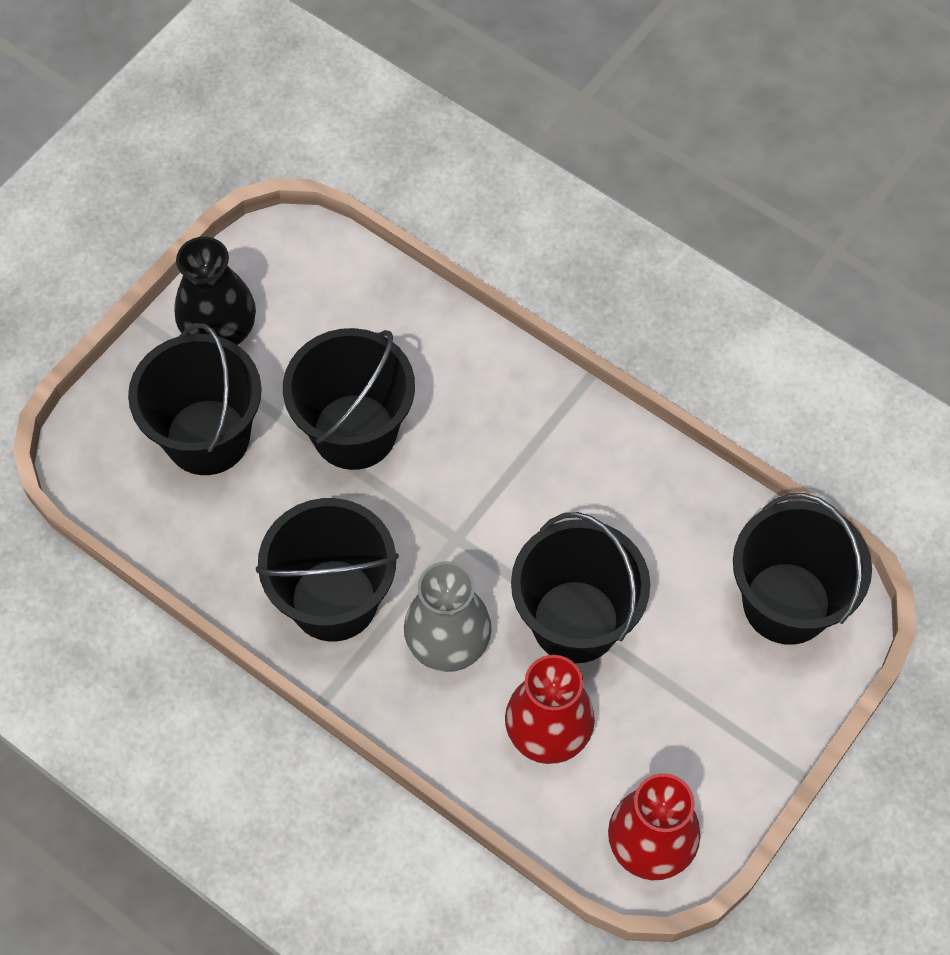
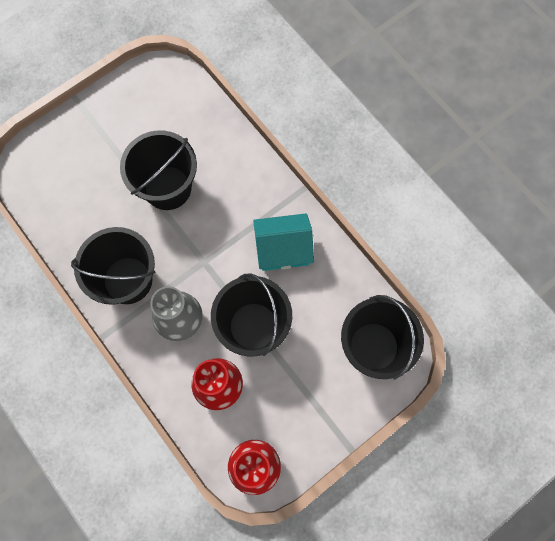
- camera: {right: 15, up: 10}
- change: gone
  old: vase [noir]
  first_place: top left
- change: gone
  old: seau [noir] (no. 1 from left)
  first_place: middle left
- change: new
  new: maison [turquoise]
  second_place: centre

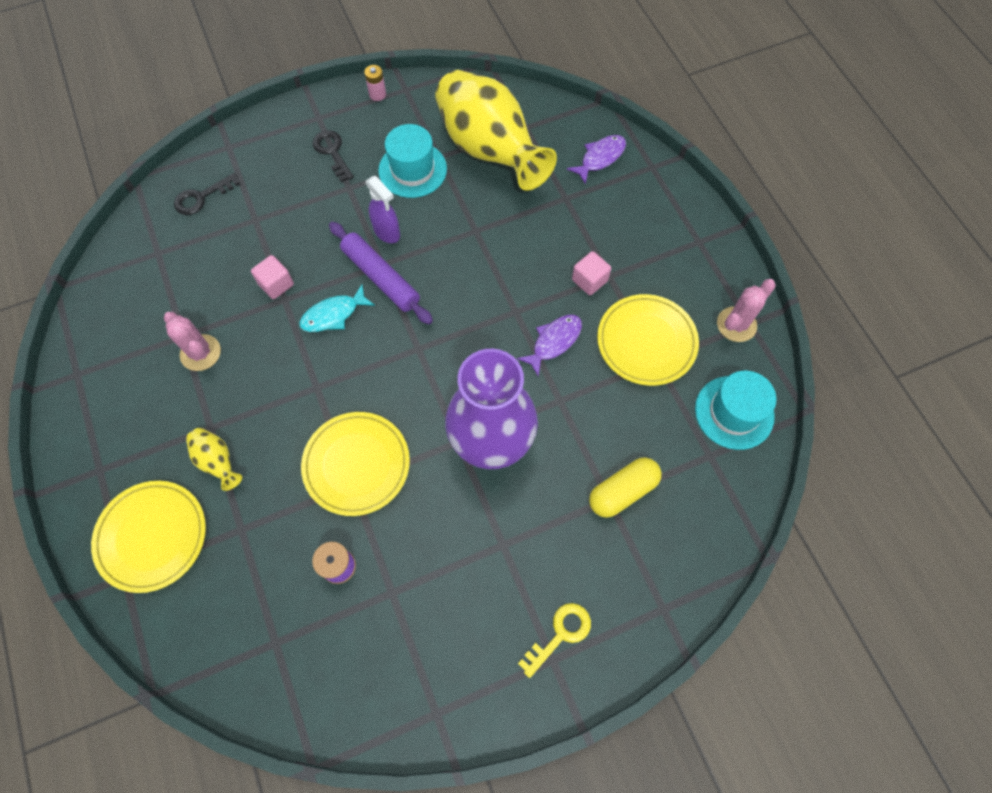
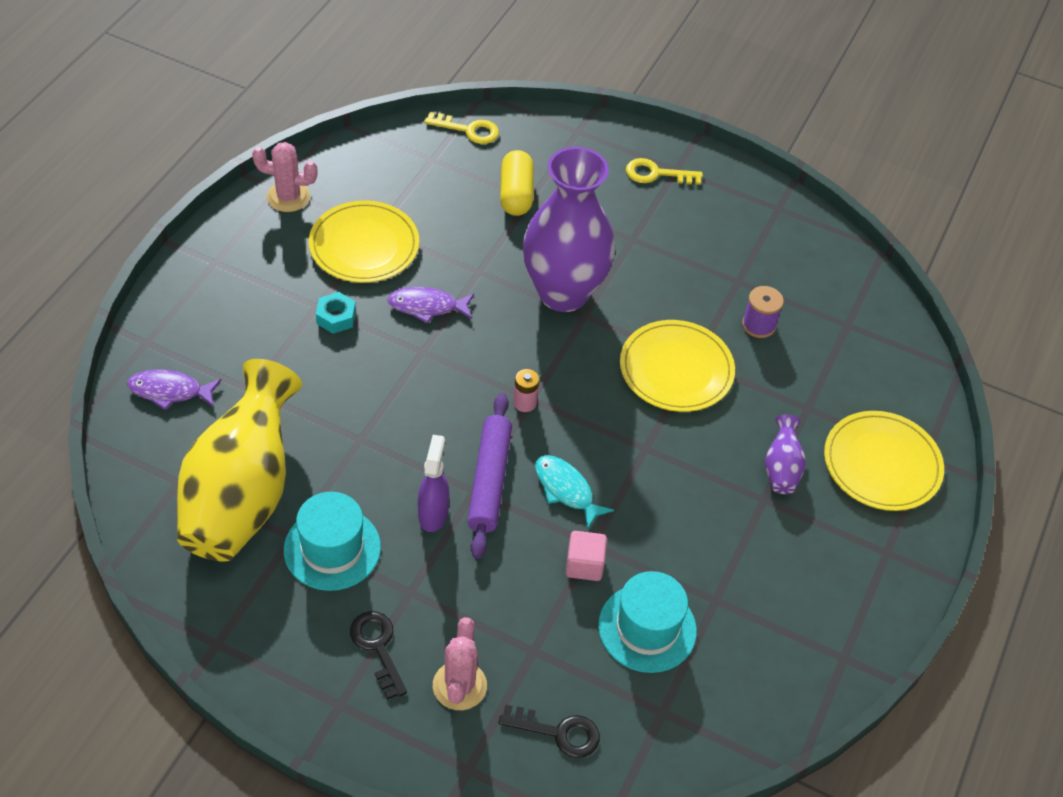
- camera: {right: -135, up: -15}
- change: shifted
  old: pile [rose]
  first_place: top centre
  second_place: centre
- change: rotated
  old: clé [noir] (no. 2 from left in the first image)
  first_place: top centre
  second_place: bottom centre
  degrees: 135
- change: swapped
  old: cube [rose] (no. 2 from left)
  new: écrou [turquoise]
  first_place: centre
  second_place: middle left
- change: rotated
  old: poisson [turquoise]
  first_place: centre
  second_place: centre
  degrees: -150
- change: shifted
  old: cactus [rose] (no. 1 from left in the first image)
  new: cactus [rose] (no. 2 from left)
  first_place: middle left
  second_place: bottom centre
- change: shifted
  old: chapeau [turquoise] (no. 2 from left)
  first_place: middle right
  second_place: bottom centre
- change: repainted
  old: vase [jaune] (no. 1 from left)
  new: vase [violet] (no. 2 from left)
  first_place: middle left
  second_place: middle right
- change: rotated
  old: gélule [jaune]
  first_place: centre
  second_place: top centre
  degrees: 75
- change: new
  new: clé [jaune] (no. 1 from left)
  second_place: top centre

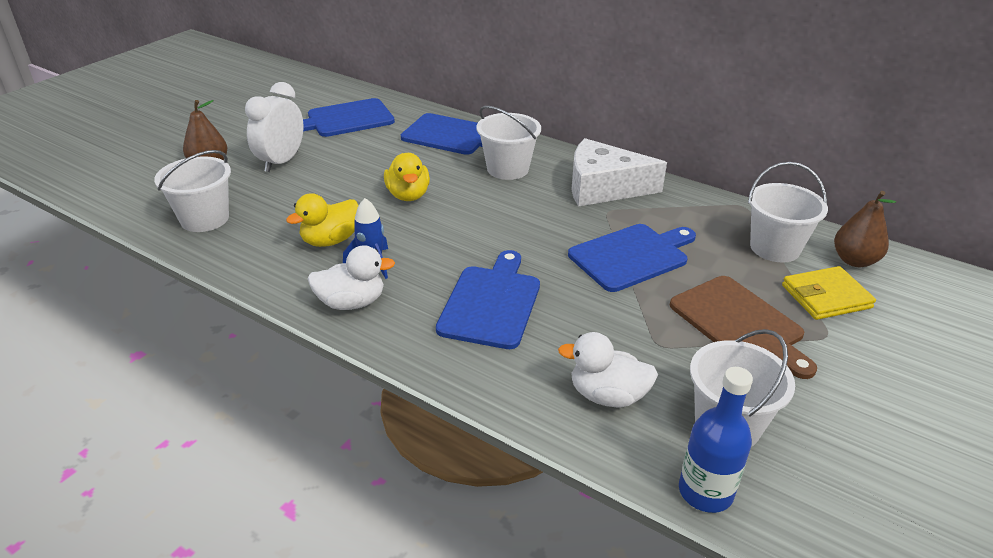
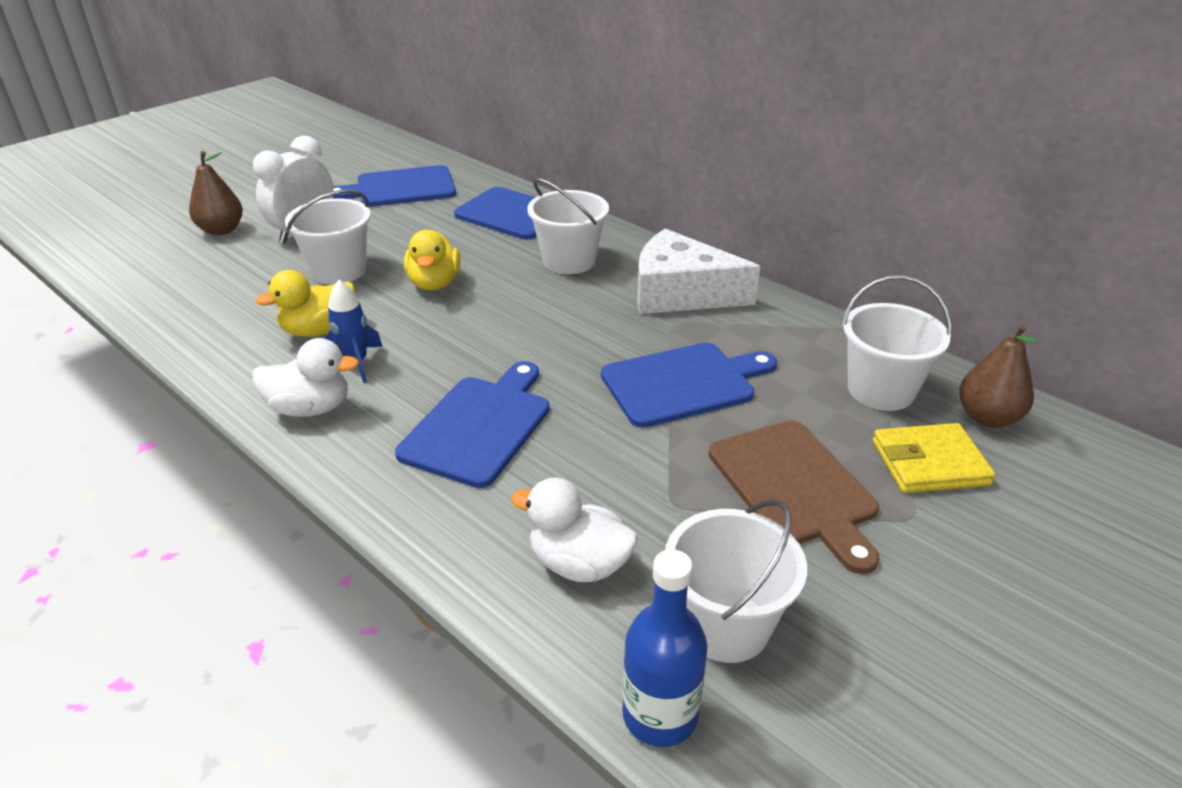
- camera: {right: 10, up: 0}
- change: shifted
  old: seau [blanc] (no. 1 from left)
  first_place: middle left
  second_place: top left

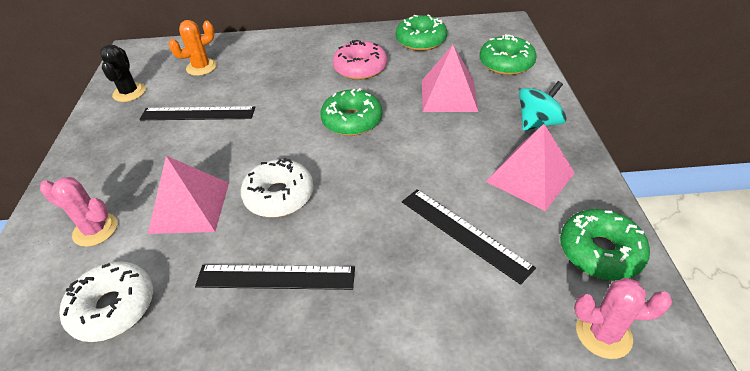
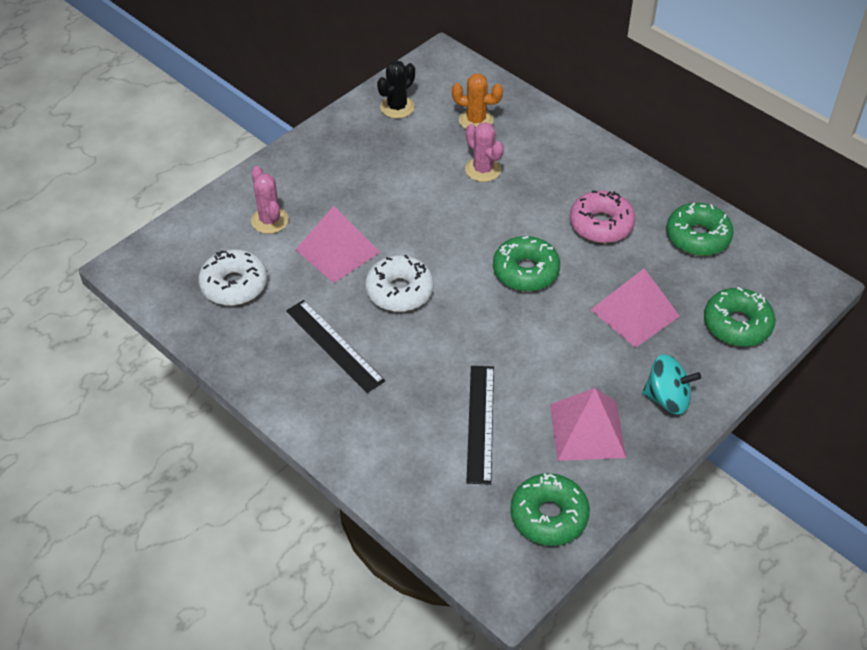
- camera: {right: 45, up: 5}
- change: gone
  old: règle [noir] (no. 1 from left)
  first_place: top left
- change: shifted
  old: cactus [rose] (no. 2 from left)
  first_place: bottom right
  second_place: top centre

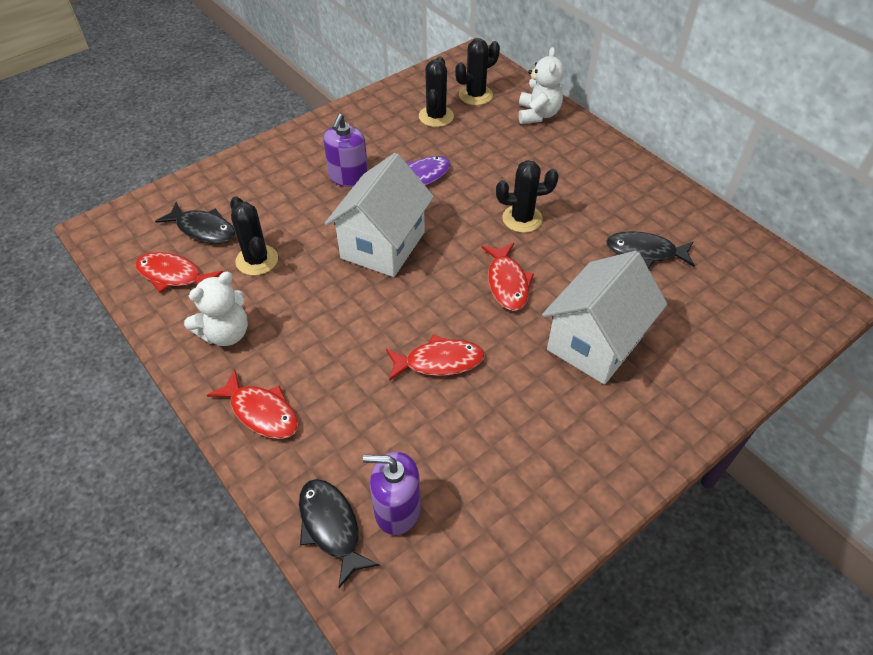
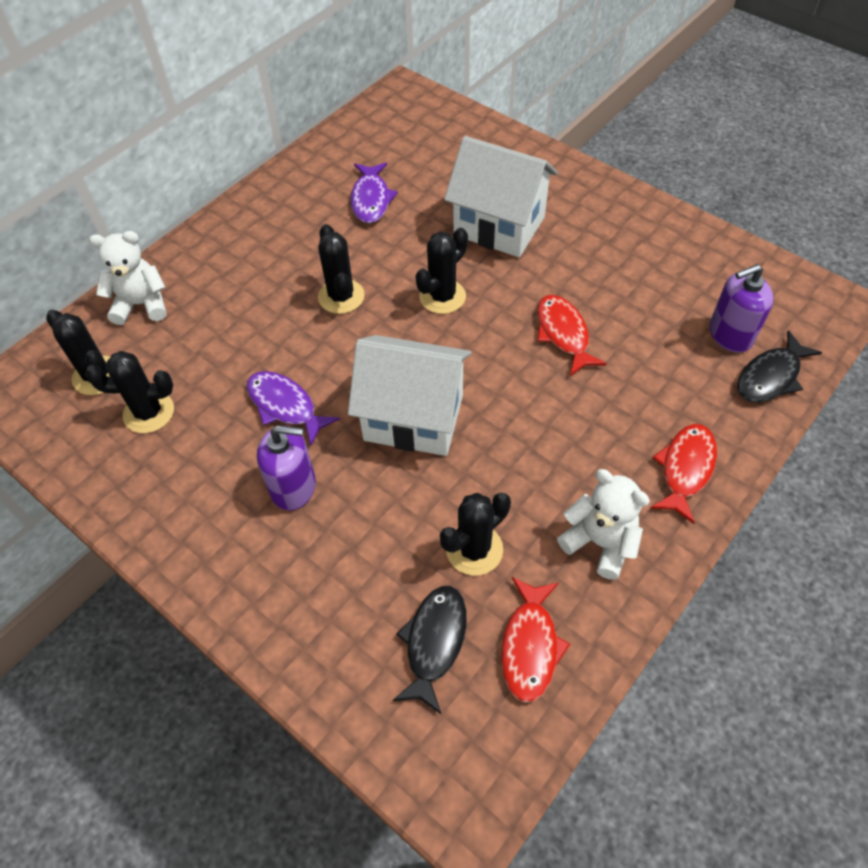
- camera: {right: -100, up: 5}
- change: repainted
  old: poisson [noir] (no. 3 from left)
  new: poisson [violet] (no. 2 from left)
  first_place: middle right
  second_place: top centre
- change: swapped
  old: poisson [rouge] (no. 4 from left)
  new: cactus [noir] (no. 4 from left)
  first_place: centre
  second_place: top centre
- change: rotated
  old: distributeur de savon [violet] (no. 2 from left)
  first_place: bottom centre
  second_place: middle right
  degrees: 75

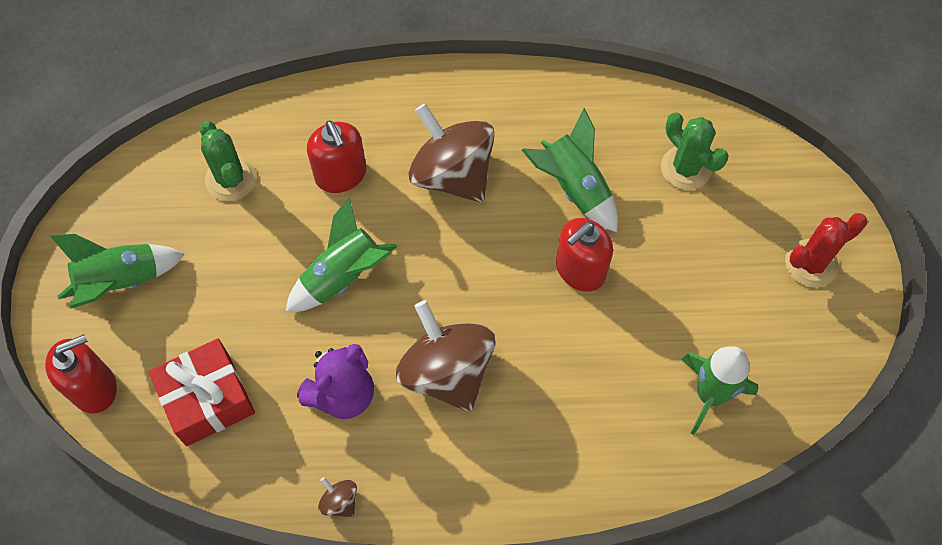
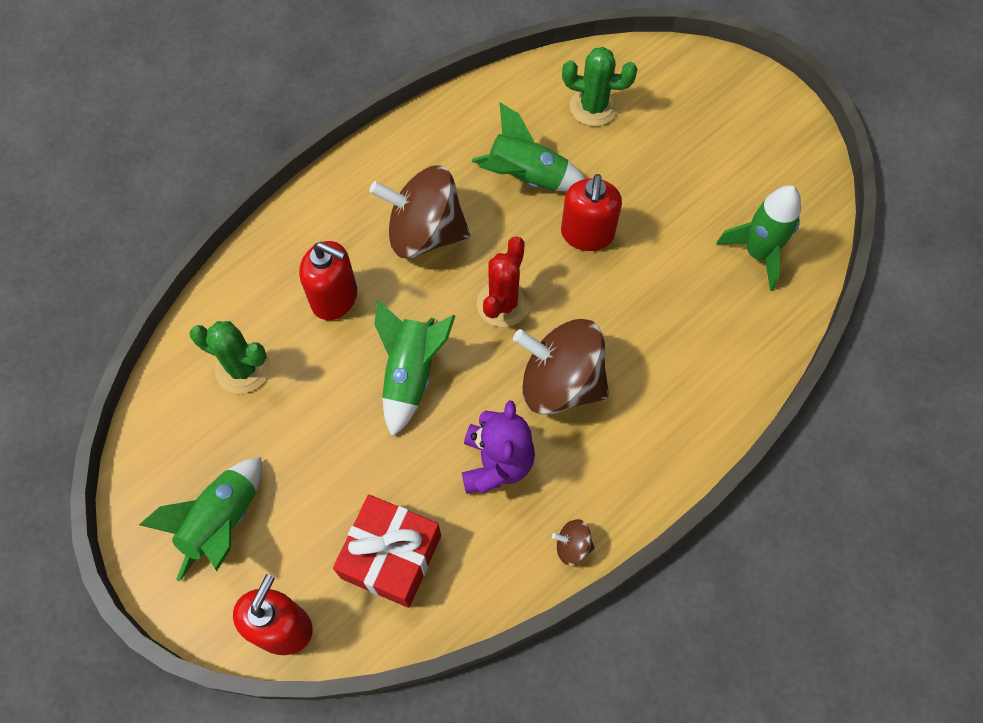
- camera: {right: -40, up: 0}
- change: shifted
  old: cactus [rouge]
  first_place: middle right
  second_place: centre

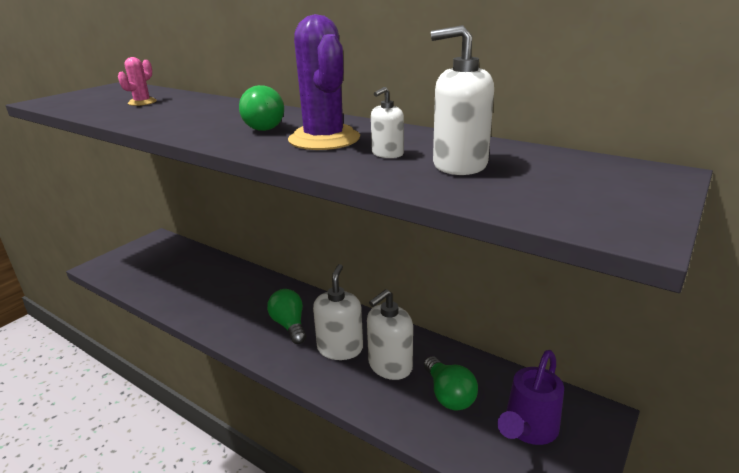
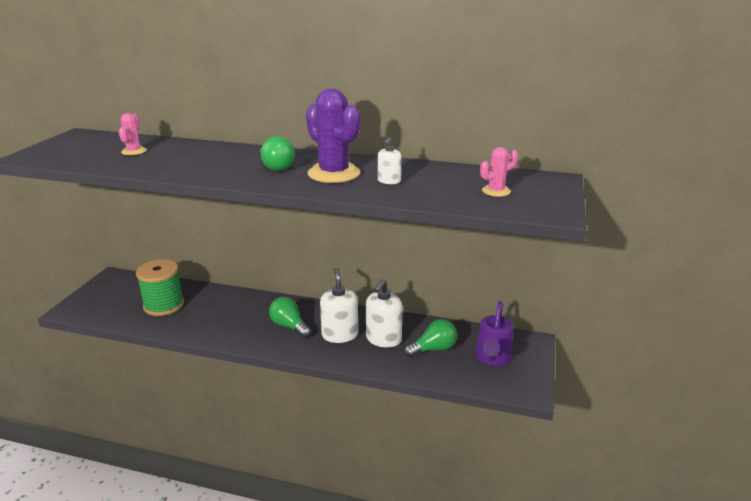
- camera: {right: -20, up: 0}
- change: gone
  old: distributeur de savon [blanc] (no. 4 from left)
  first_place: top centre
- change: rotated
  old: ampoule [vert] (no. 3 from left)
  first_place: bottom centre
  second_place: bottom centre
  degrees: -75
- change: new
  new: cactus [rose] (no. 2 from left)
  second_place: centre
- change: new
  new: bobine [vert]
  second_place: middle left

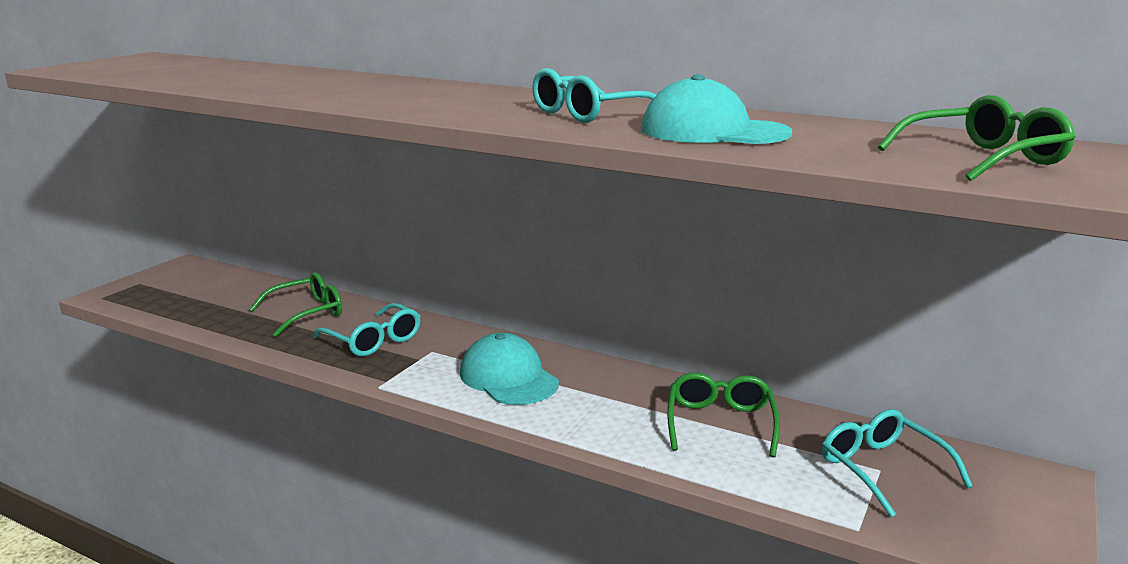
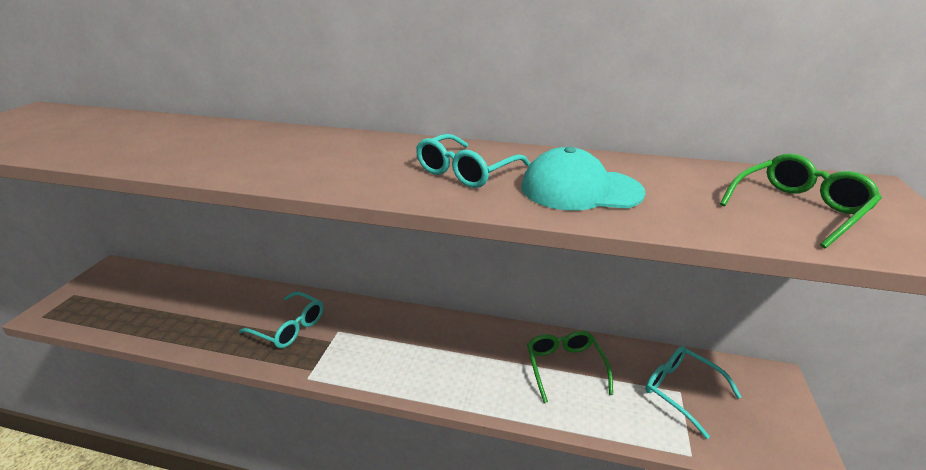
- camera: {right: -15, up: 10}
- change: gone
  old: lunettes [vert] (no. 1 from left)
  first_place: middle left
- change: gone
  old: casquette [turquoise] (no. 1 from left)
  first_place: centre

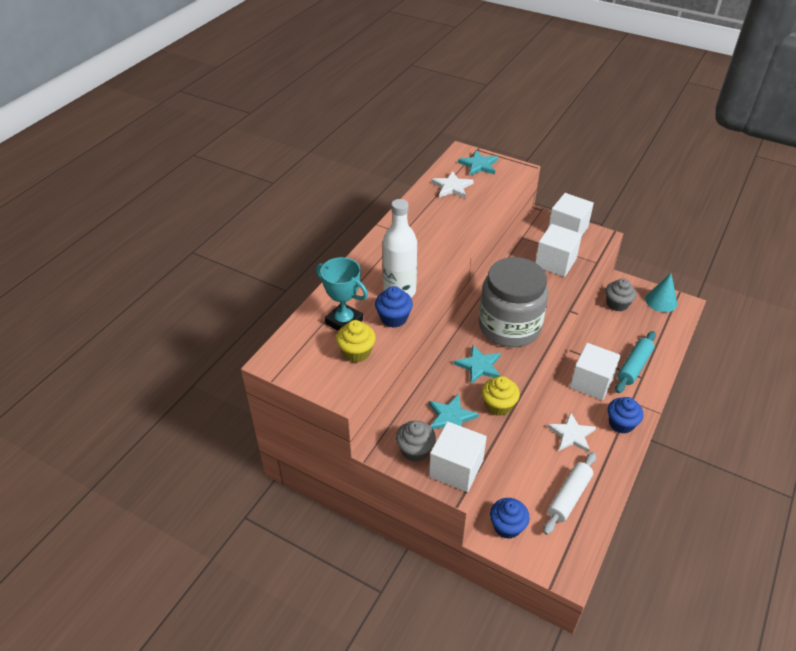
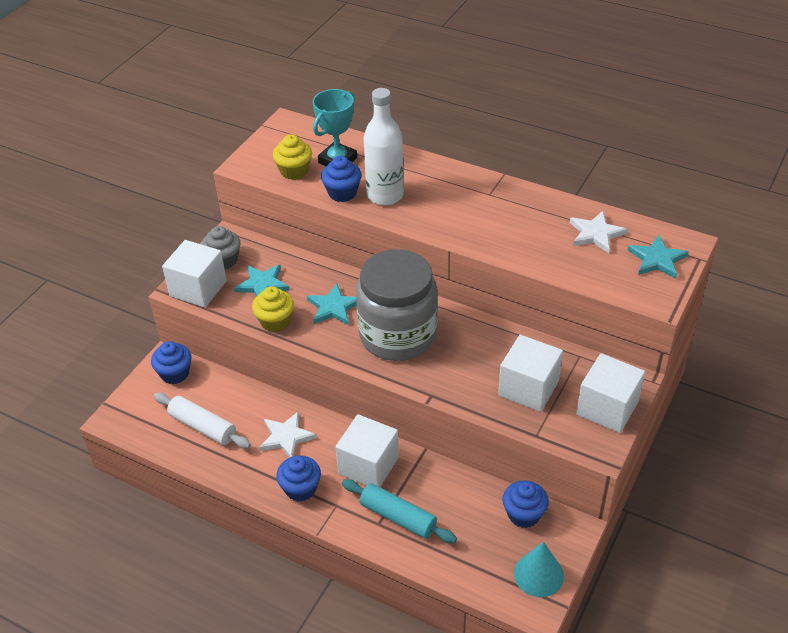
- camera: {right: 90, up: 0}
- change: repainted
  old: muffin [gris] (no. 2 from left)
  new: muffin [bleu] (no. 4 from left)
  first_place: middle right
  second_place: bottom right

